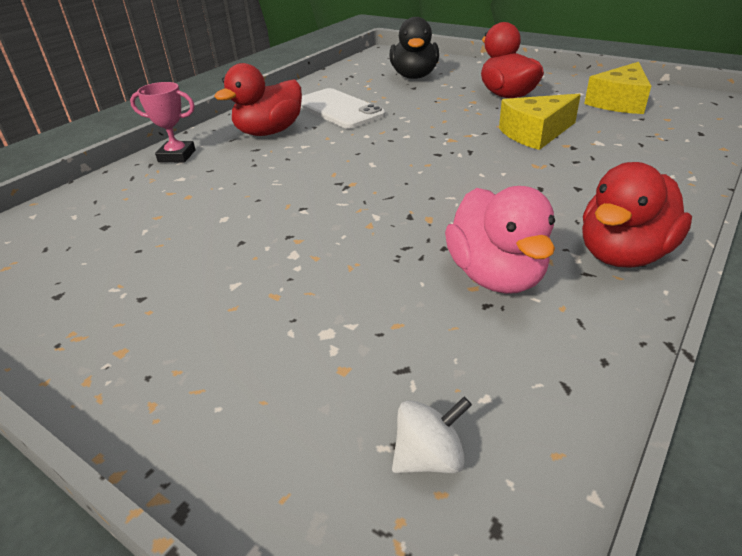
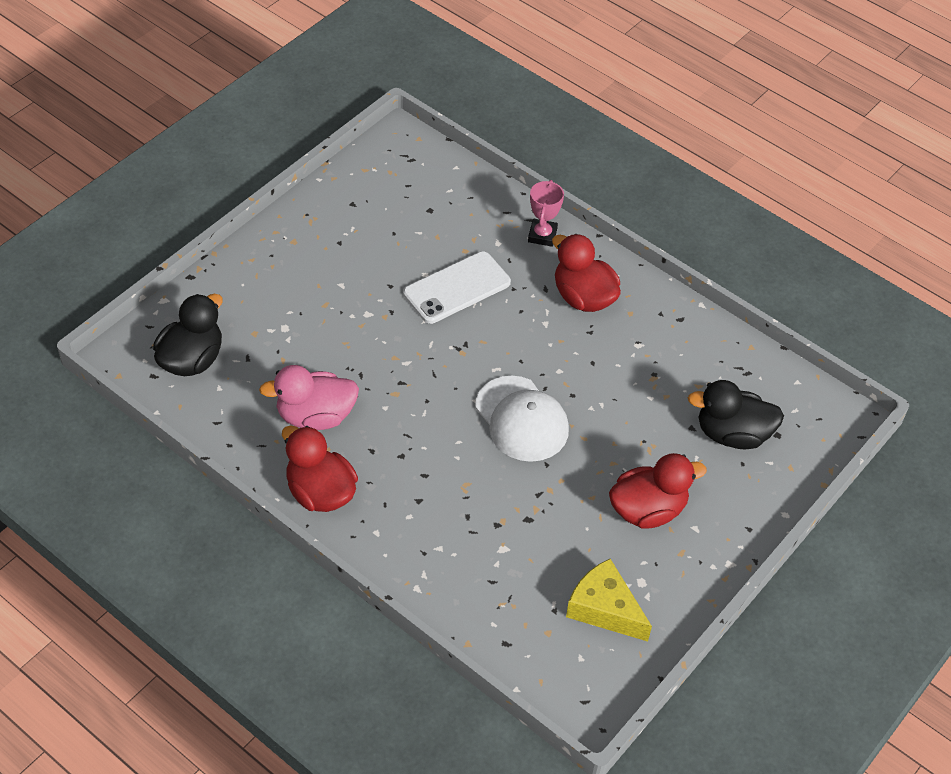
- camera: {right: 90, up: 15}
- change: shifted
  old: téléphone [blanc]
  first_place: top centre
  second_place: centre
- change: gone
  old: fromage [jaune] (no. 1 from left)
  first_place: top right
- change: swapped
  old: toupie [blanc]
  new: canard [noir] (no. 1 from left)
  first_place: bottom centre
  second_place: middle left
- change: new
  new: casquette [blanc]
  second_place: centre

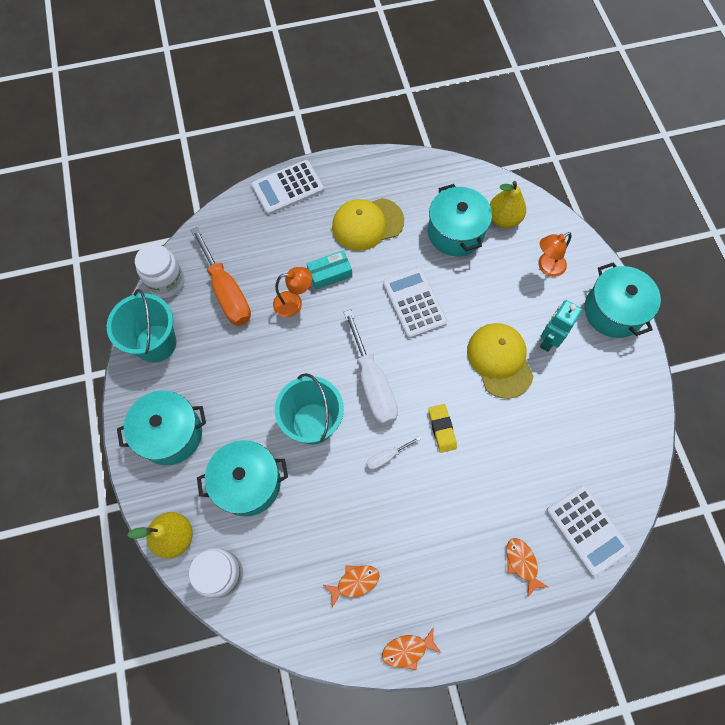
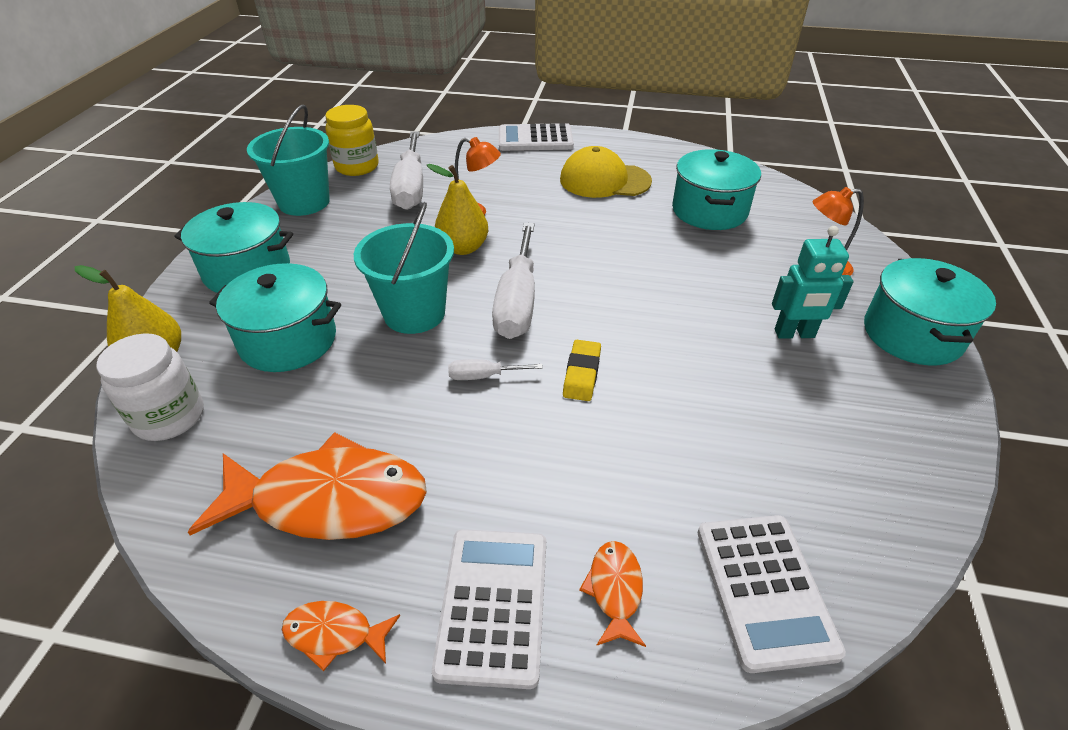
- camera: {right: 25, up: -25}
- change: shifted
  old: poire [jaune] (no. 2 from left)
  first_place: top right
  second_place: top centre
- change: repainted
  old: tournevis [orange]
  new: tournevis [blanc] (no. 1 from left)
  first_place: middle left
  second_place: top centre
- change: repainted
  old: bocal [blanc] (no. 1 from left)
  new: bocal [jaune]
  first_place: middle left
  second_place: top left
- change: gone
  old: boîte [turquoise]
  first_place: centre
- change: shifted
  old: calculatrice [blanc] (no. 2 from left in the first image)
  new: calculatrice [blanc] (no. 1 from left)
  first_place: centre
  second_place: bottom centre
- change: rotated
  old: robot [turquoise]
  first_place: middle right
  second_place: middle right
  degrees: -150
- change: gone
  old: casquette [jaune] (no. 2 from left)
  first_place: middle right
- change: scaled
  old: poisson [orange] (no. 1 from left)
  first_place: bottom centre
  second_place: middle left
  factor: 2.25

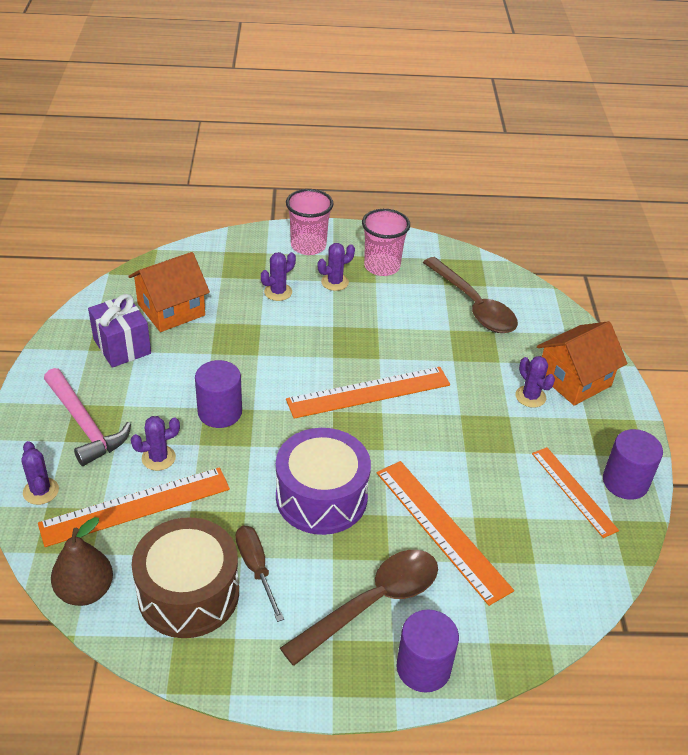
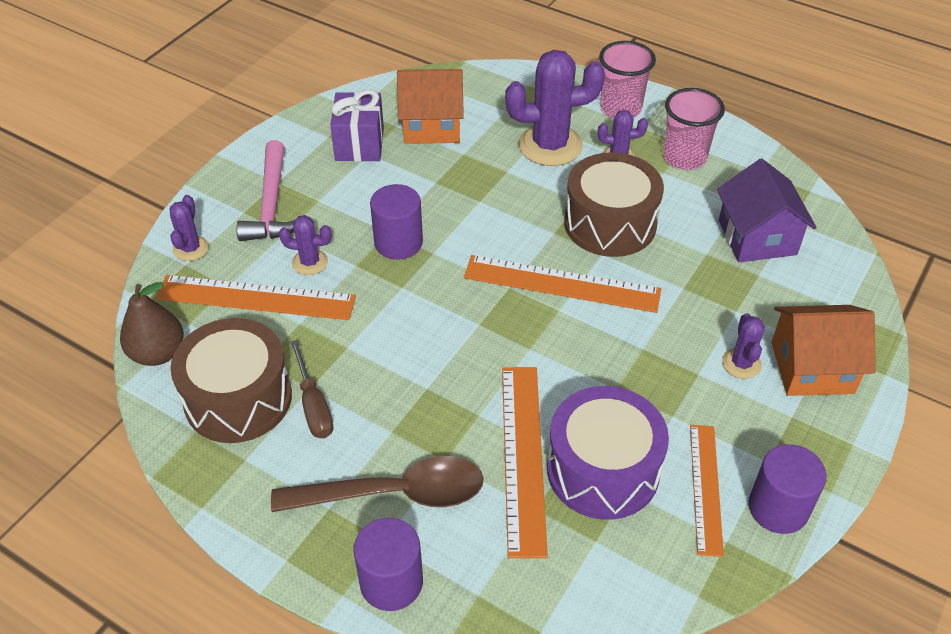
- camera: {right: 35, up: 5}
- change: scaled
  old: cactus [violet] (no. 3 from left)
  first_place: centre
  second_place: top centre
  factor: 1.99
- change: swapped
  old: cuillère [marron] (no. 2 from left)
  new: maison [violet]
  first_place: middle right
  second_place: top right
- change: shifted
  old: tambour [violet]
  first_place: centre
  second_place: bottom centre
- change: rotated
  old: tournevis [marron]
  first_place: bottom centre
  second_place: middle left
  degrees: 150
- change: new
  new: tambour [marron] (no. 2 from left)
  second_place: top centre

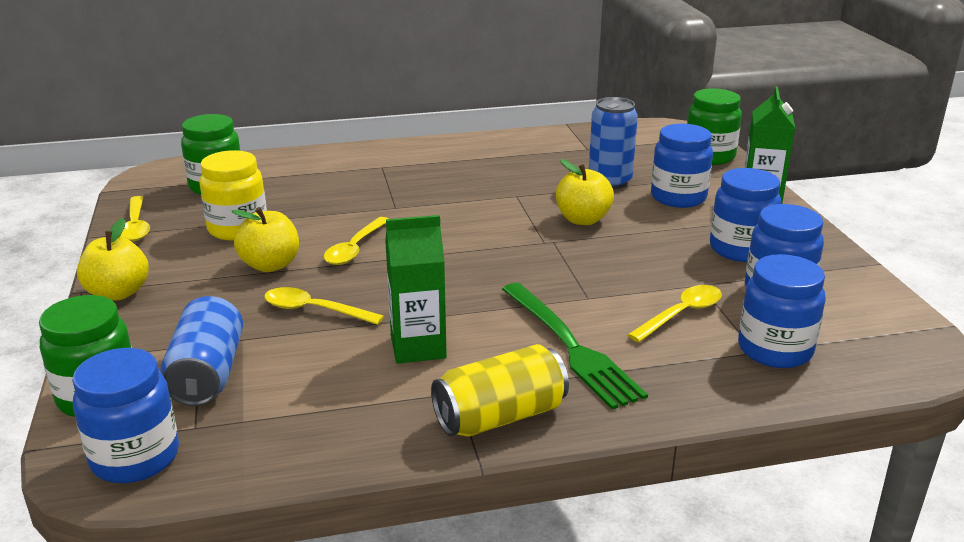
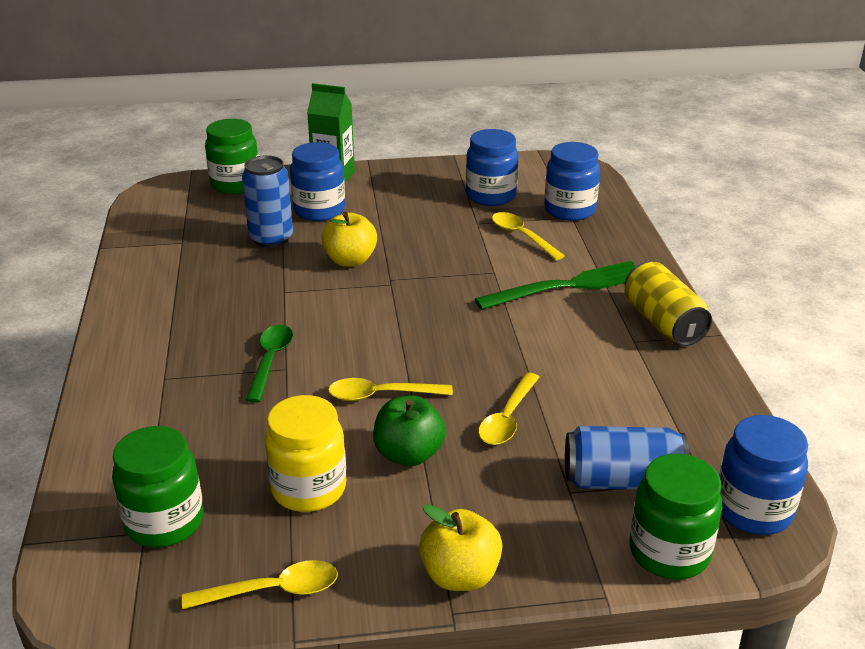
- camera: {right: -85, up: 5}
- change: gone
  old: bocal [bleu] (no. 3 from left)
  first_place: middle right
- change: repainted
  old: pomme [jaune] (no. 2 from left)
  new: pomme [vert]
  first_place: middle left
  second_place: centre
- change: gone
  old: brique de lait [vert] (no. 1 from left)
  first_place: centre
- change: rotated
  old: cuillère [jaune] (no. 3 from left in the first image)
  first_place: centre
  second_place: centre
  degrees: 150
- change: new
  new: cuillère [vert]
  second_place: middle left

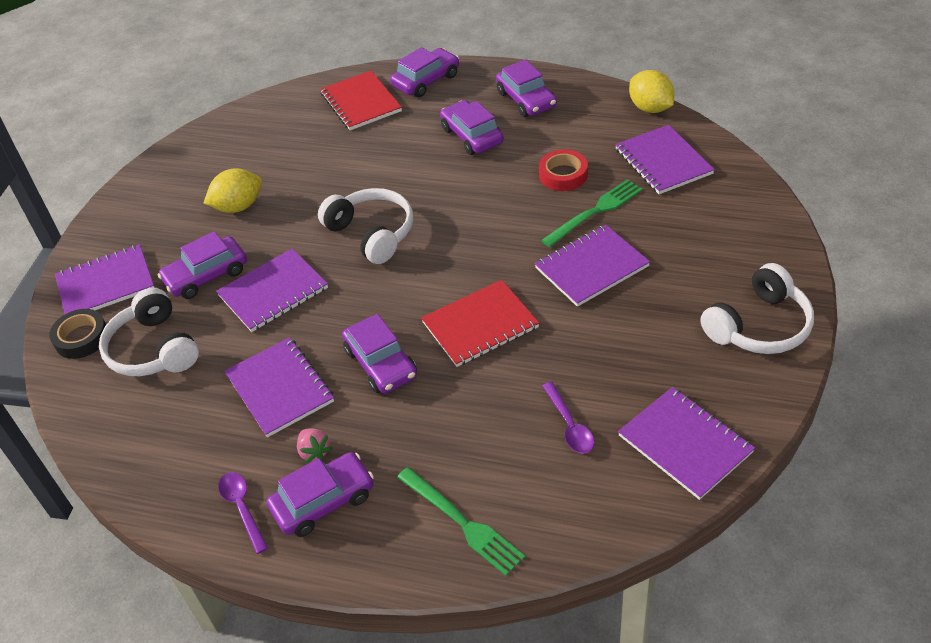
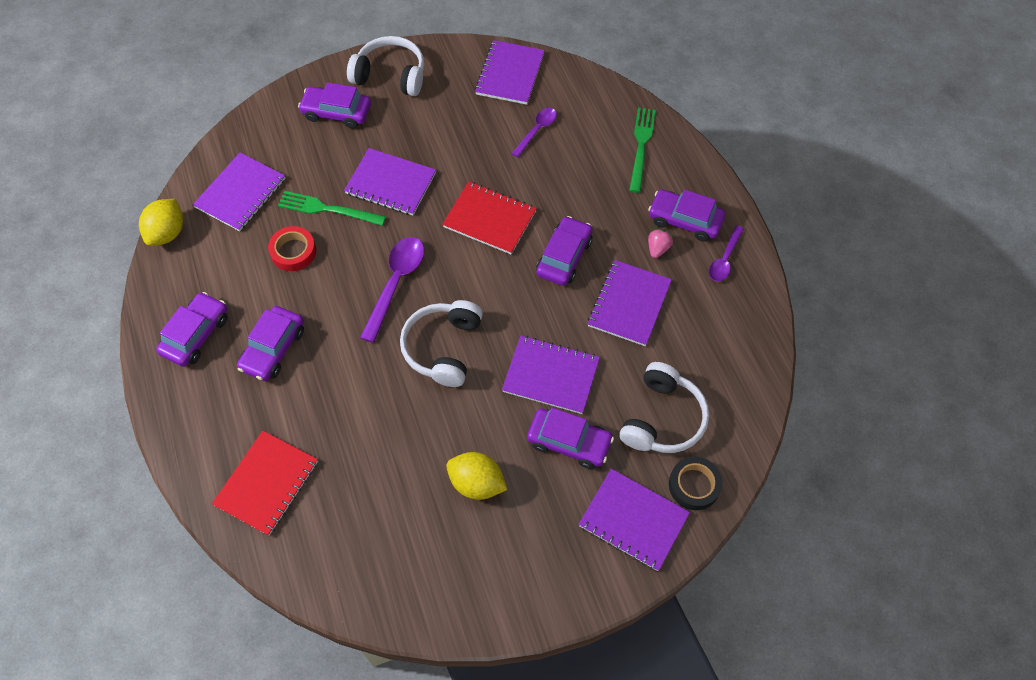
- camera: {right: -130, up: 15}
- change: shifted
  old: voiture [violet] (no. 4 from left in the first image)
  new: voiture [violet] (no. 3 from left)
  first_place: top centre
  second_place: top left
- change: new
  new: cuillère [violet] (no. 1 from left)
  second_place: centre

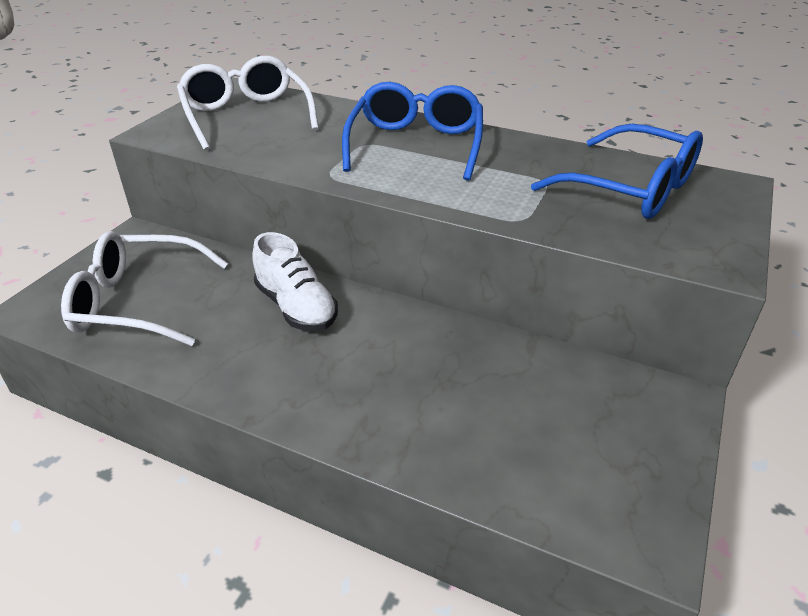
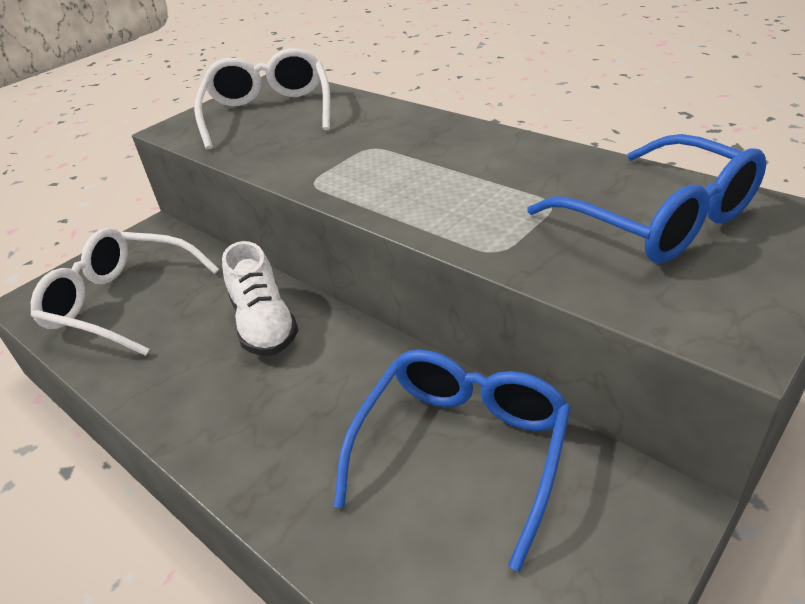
- camera: {right: 20, up: 0}
- change: shifted
  old: lunettes [bleu] (no. 1 from left)
  first_place: top centre
  second_place: bottom centre

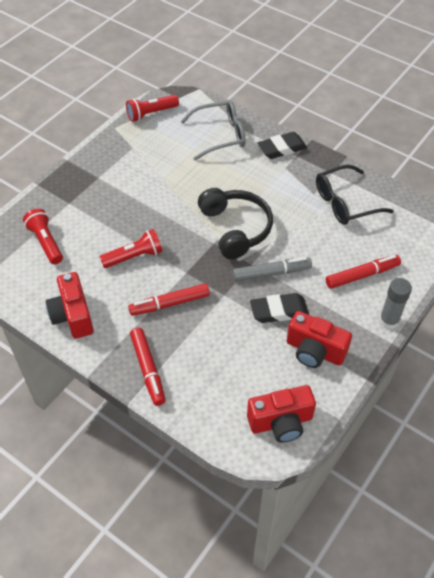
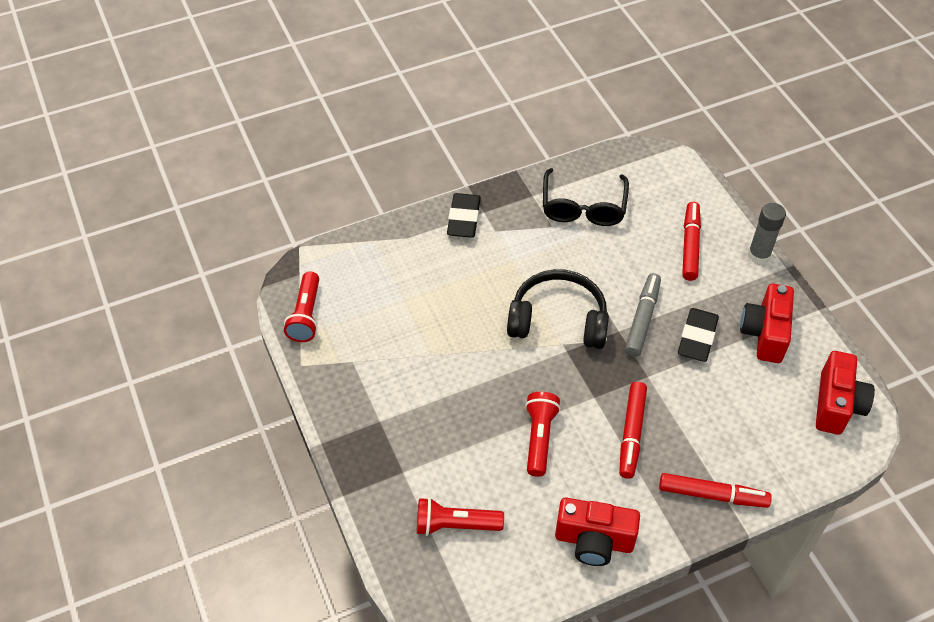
- camera: {right: -60, up: 0}
- change: gone
  old: lunettes [gris]
  first_place: top centre
- change: rotated
  old: appareil photo [rouge] (no. 3 from left in the first image)
  first_place: middle right
  second_place: middle right
  degrees: 135

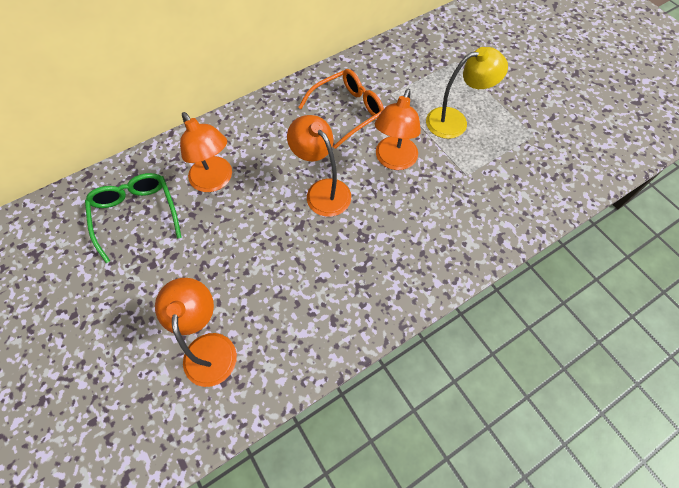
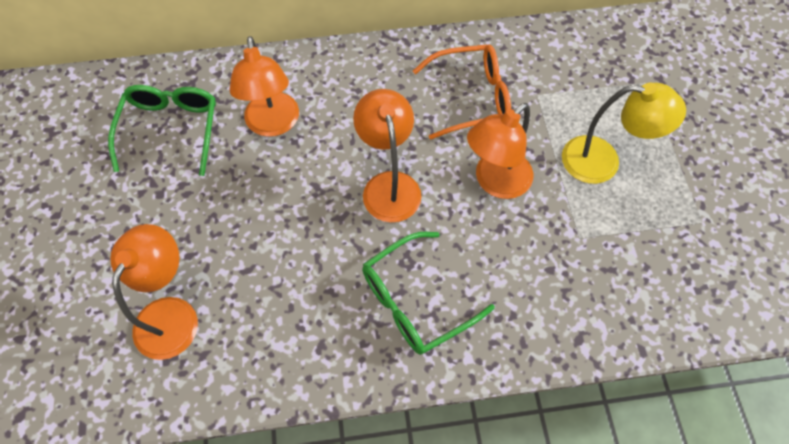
- camera: {right: 25, up: 0}
- change: new
  new: lunettes [vert] (no. 2 from left)
  second_place: centre

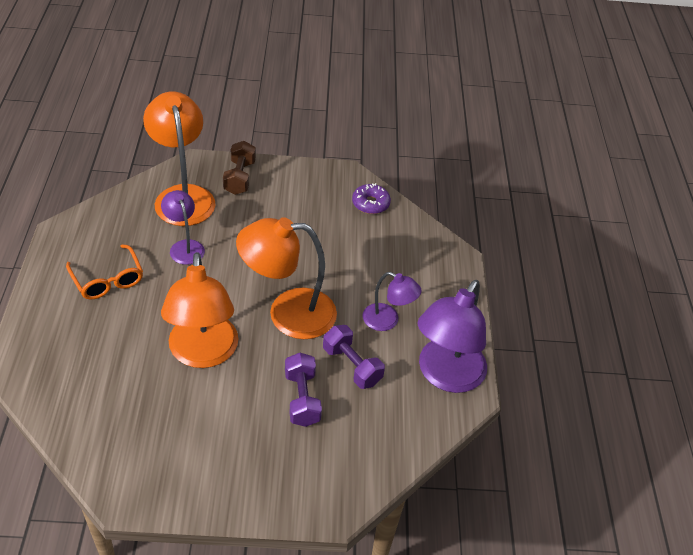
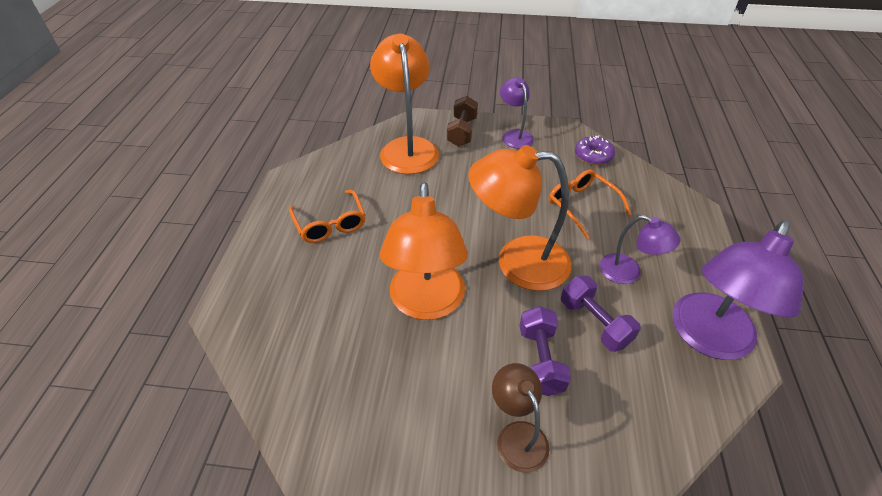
- camera: {right: 10, up: 0}
- change: shifted
  old: lampe [violet] (no. 1 from left)
  first_place: middle left
  second_place: top centre
- change: new
  new: lunettes [orange] (no. 2 from left)
  second_place: middle right
- change: new
  new: lampe [marron]
  second_place: bottom centre

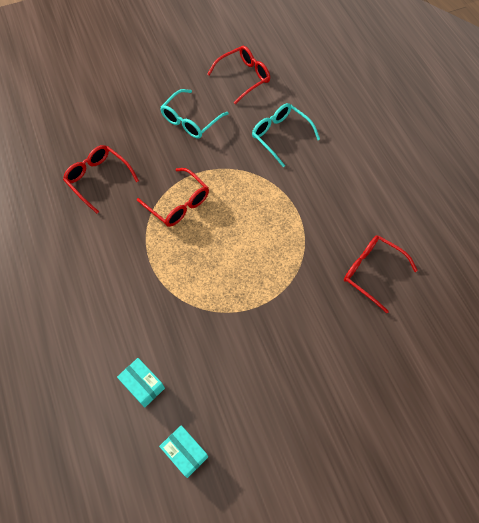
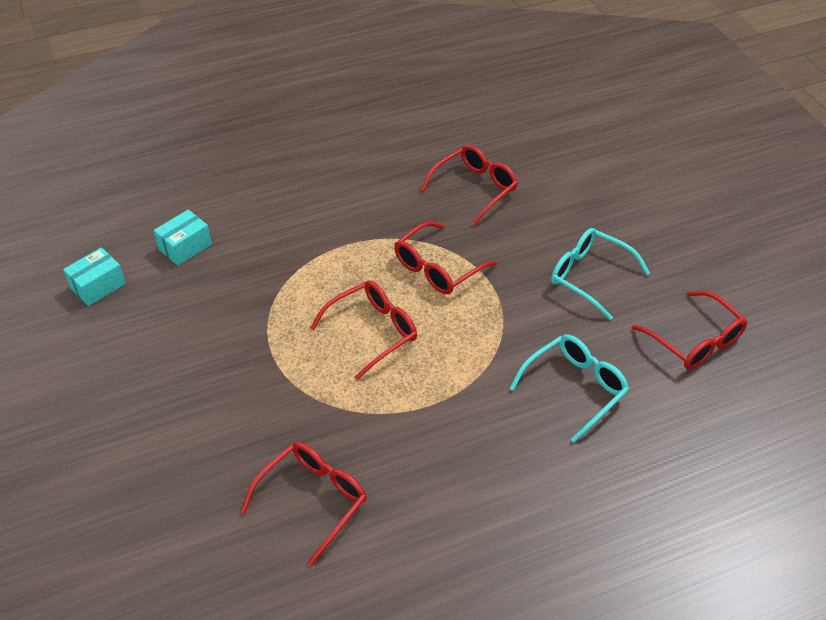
- camera: {right: 90, up: -15}
- change: new
  new: lunettes [rouge] (no. 2 from left)
  second_place: centre

